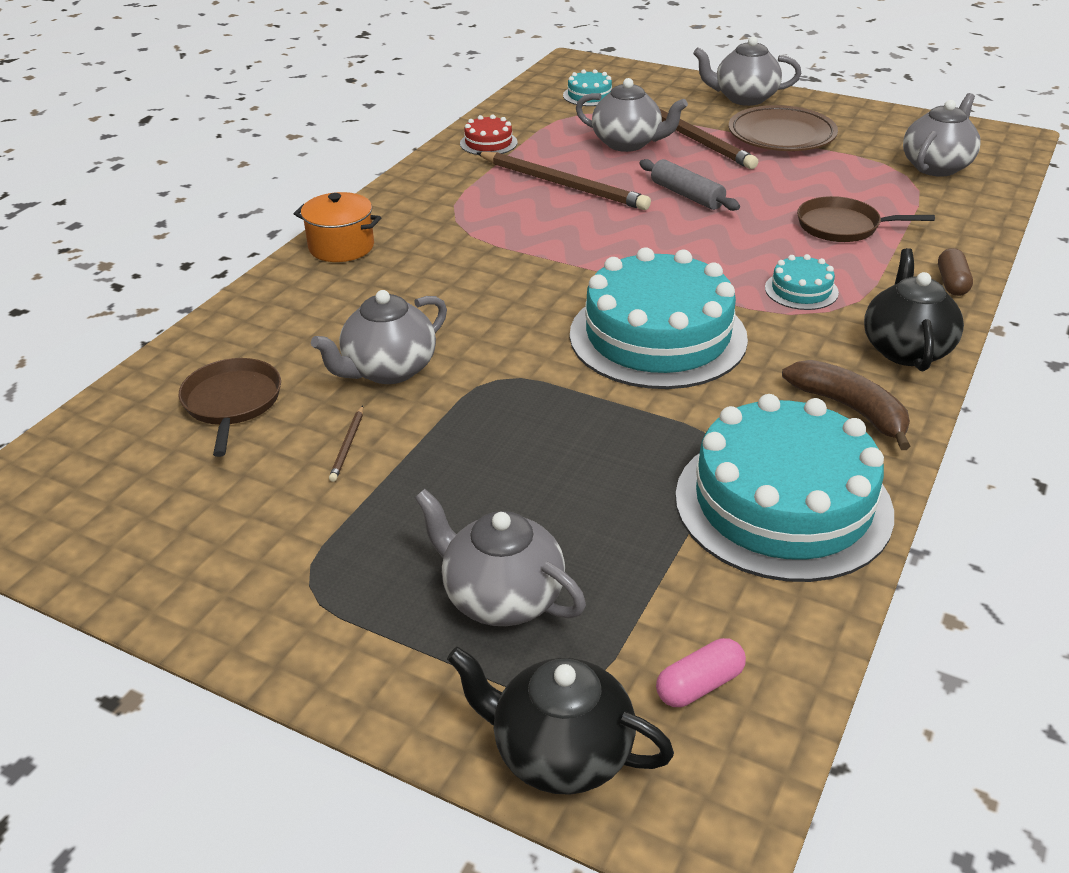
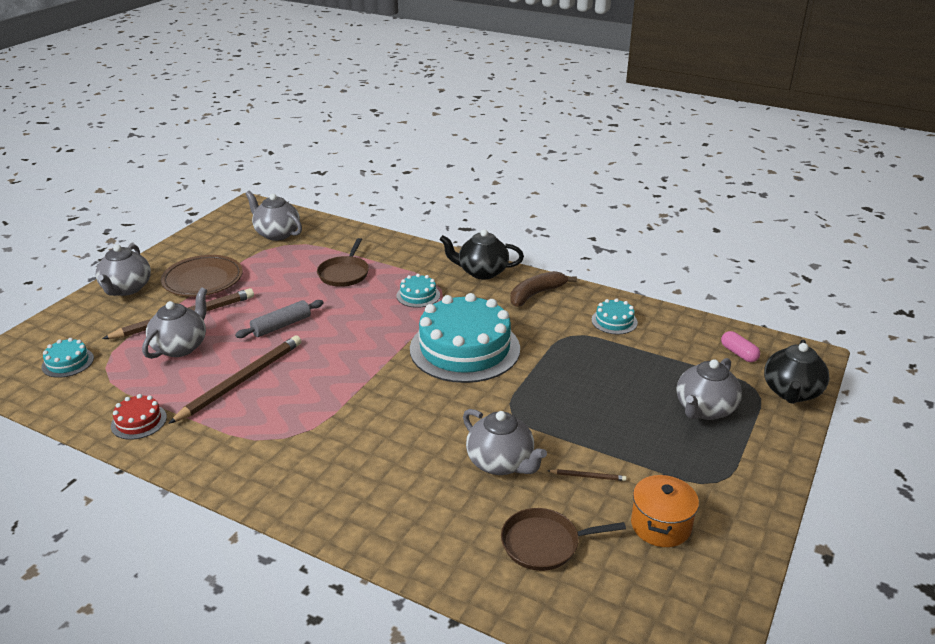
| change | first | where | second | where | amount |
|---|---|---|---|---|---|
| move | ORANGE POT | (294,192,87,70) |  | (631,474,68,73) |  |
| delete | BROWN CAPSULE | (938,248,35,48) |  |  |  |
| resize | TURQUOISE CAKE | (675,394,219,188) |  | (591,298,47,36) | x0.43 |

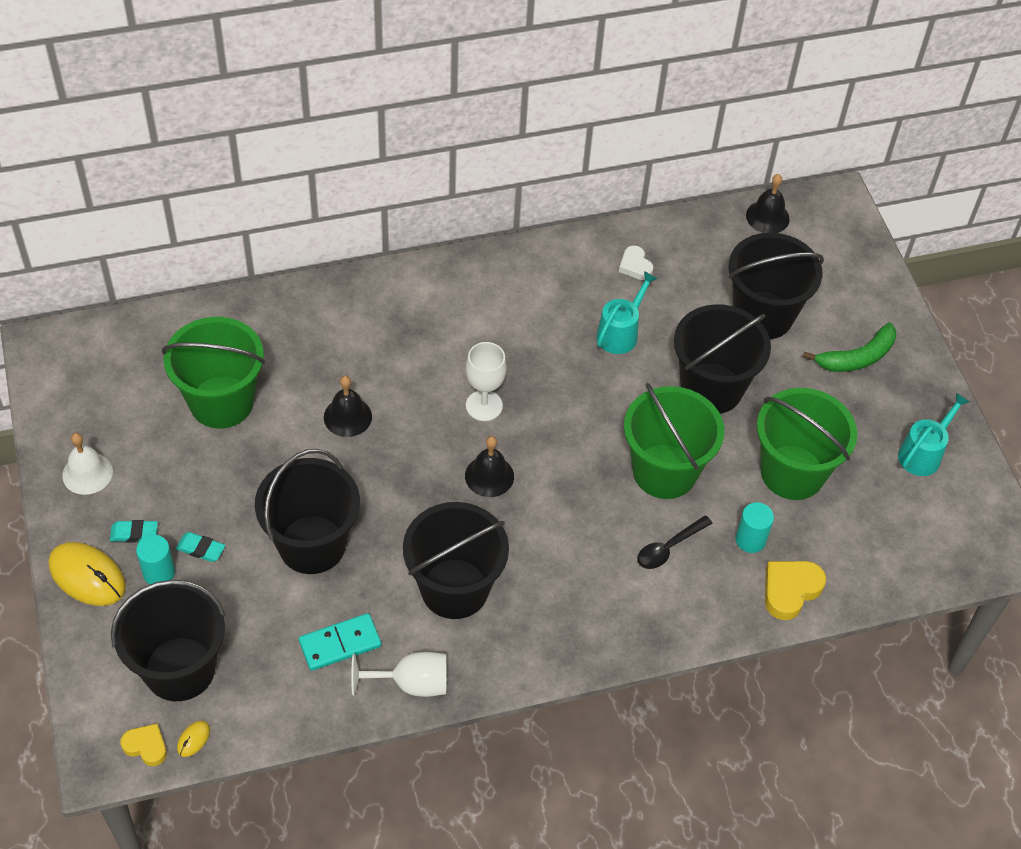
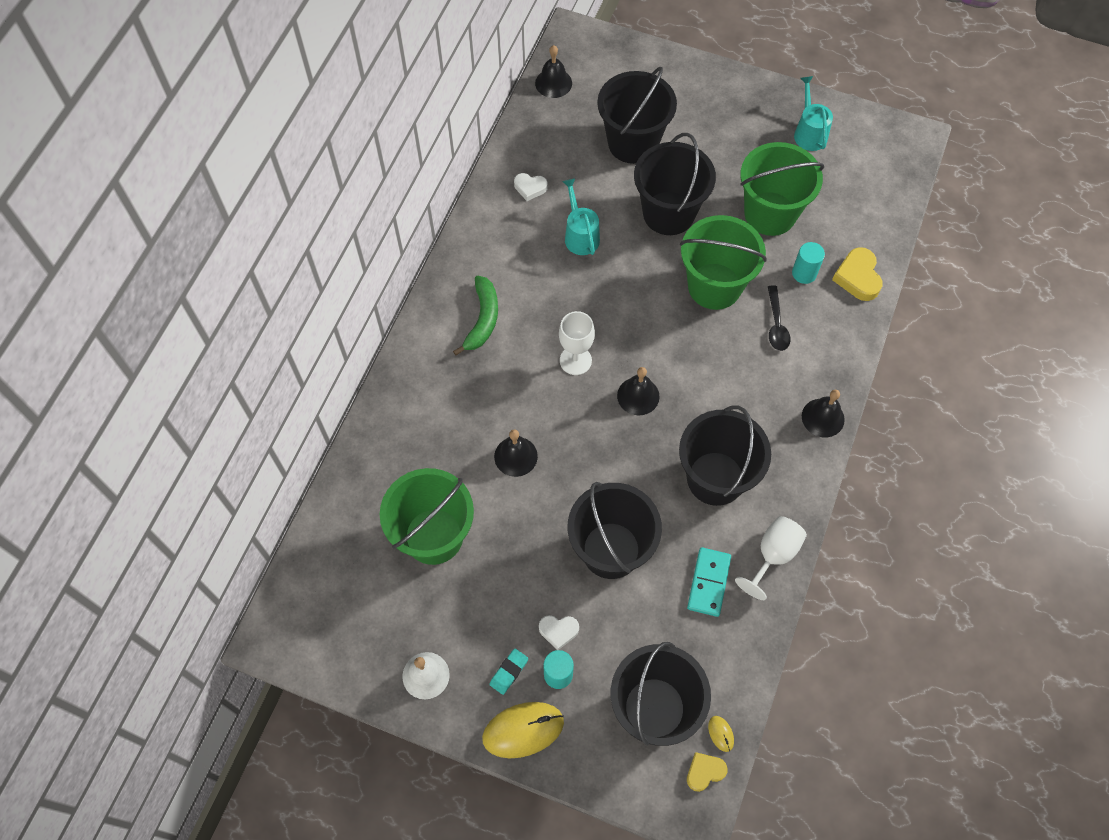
| change | first | where | second | where | amount |
|---|---|---|---|---|---|
| move | GREEN BANANA | (803,322,93,50) |  | (453,276,45,80) |  |
| replace | TURQUOISE ERASER | (176,532,49,30) | WHITE HEART | (539,615,40,35) |  |
| insert |  |  | BLACK BELL | (802,390,43,48) |  |

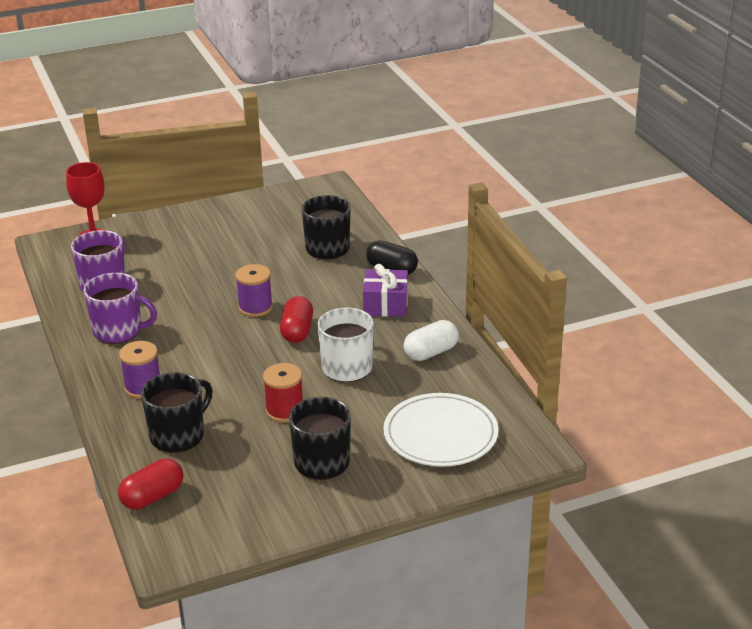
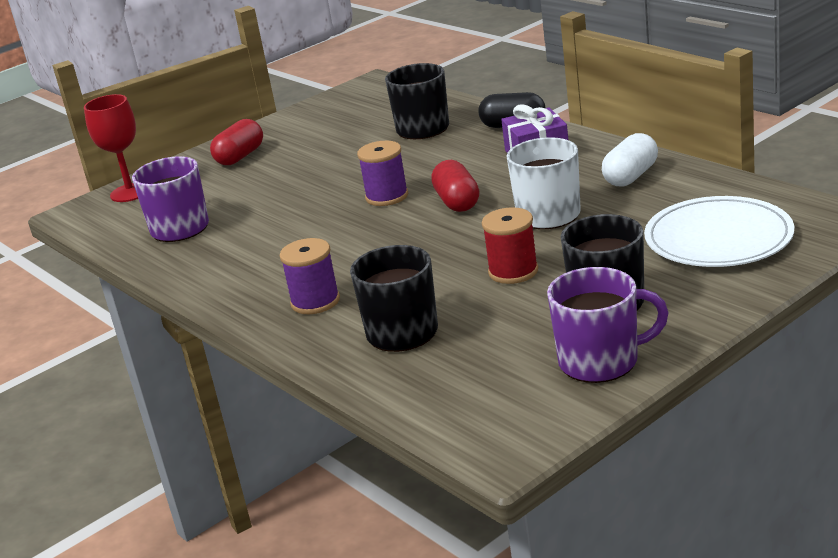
| change | first | where | second | where | amount |
|---|---|---|---|---|---|
| move | PURPLE MUG | (83,273,74,71) |  | (547,267,122,116) |  |
| move | RED CAPSULE | (118,459,66,51) |  | (210,119,53,46) |  |

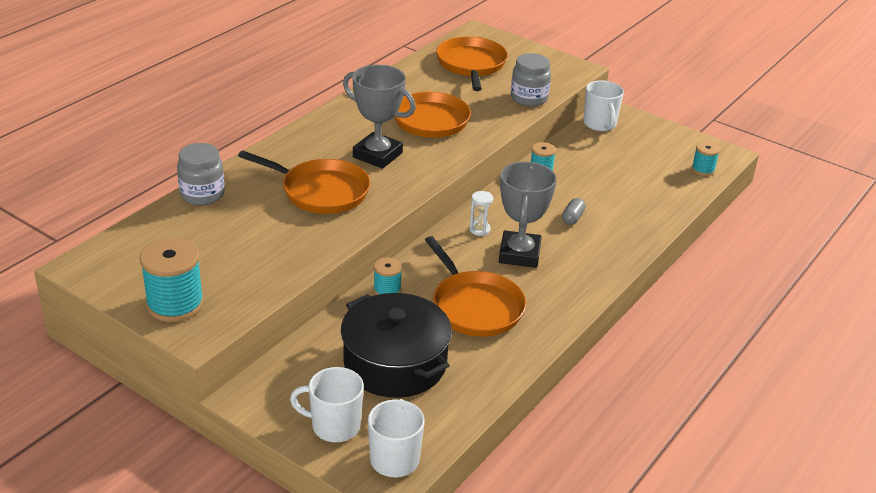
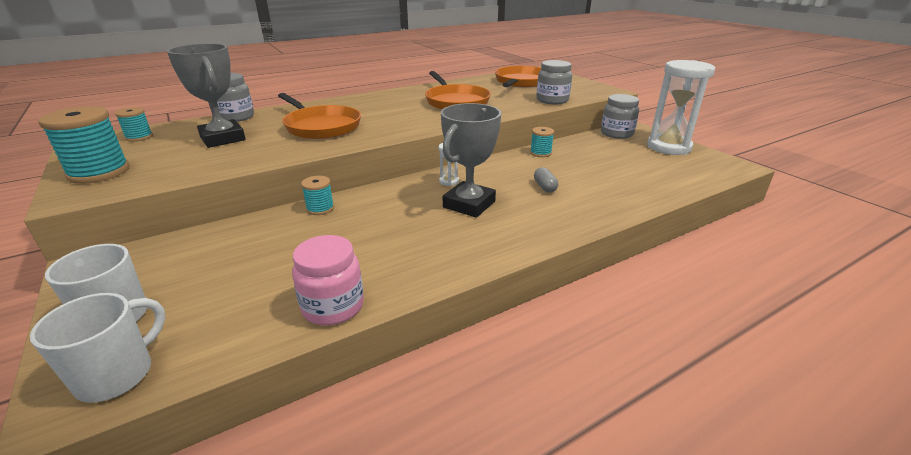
| change | first | where | second | where | amount |
|---|---|---|---|---|---|
| move | GREY TROPHY | (343,65,73,104) |  | (167,44,79,104) |  |
| replace | WHITE MUG | (583,80,41,51) | GREY JAR | (601,94,38,45) |  |
| move | TURQUOISE SPOOL | (692,141,28,35) |  | (115,107,38,35) |  |
| rotate | GREY CAPSULE | (562,198,24,27) |  | (534,167,24,26) | 60 degrees counterclockwise |
| delete | ORANGE PAN | (425,236,101,101) |  |  |  |
| delete | BLACK POT | (341,293,111,105) |  |  |  |
| insert |  |  | WHITE HOURGLASS | (647,60,68,95) |  |
| insert |  |  | PINK JAR | (292,235,72,90) |  |

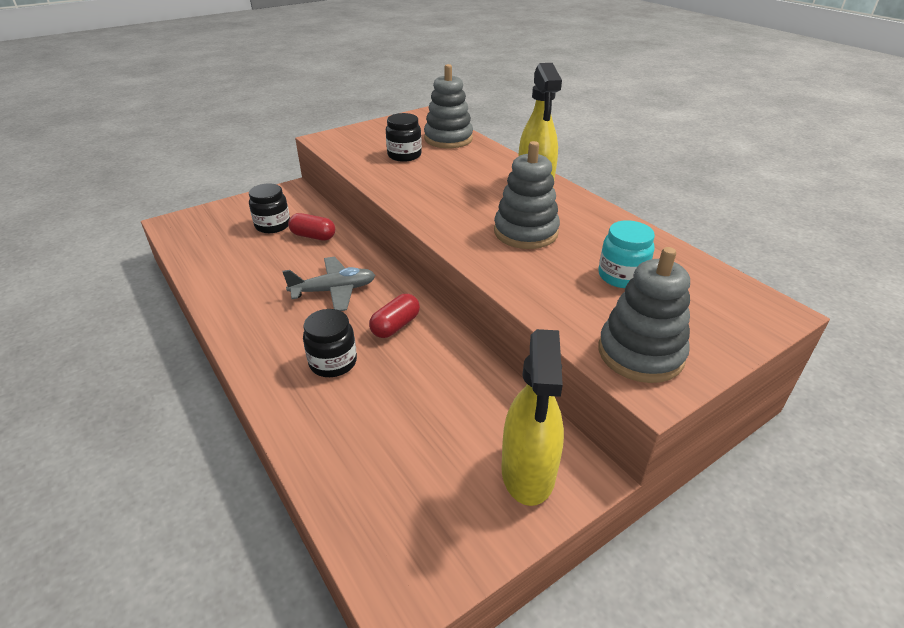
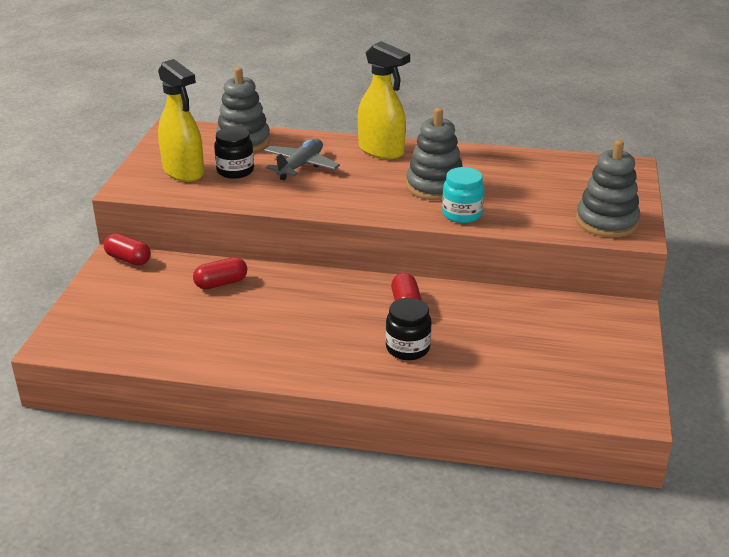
| change | first | where | second | where | amount |
|---|---|---|---|---|---|
| delete | BLACK JAR | (249,183,41,50) |  |  |  |
| move | TURQUOISE JAR | (598,220,57,68) |  | (442,167,42,56) |  |
| move | GREY PLANE | (282,257,93,54) |  | (264,139,76,41) |  |
| move | YELLOW SPRAY BOTTLE | (501,329,63,177) |  | (158,59,46,123) |  |
| insert |  |  | RED CAPSULE | (104,233,47,33) |  |

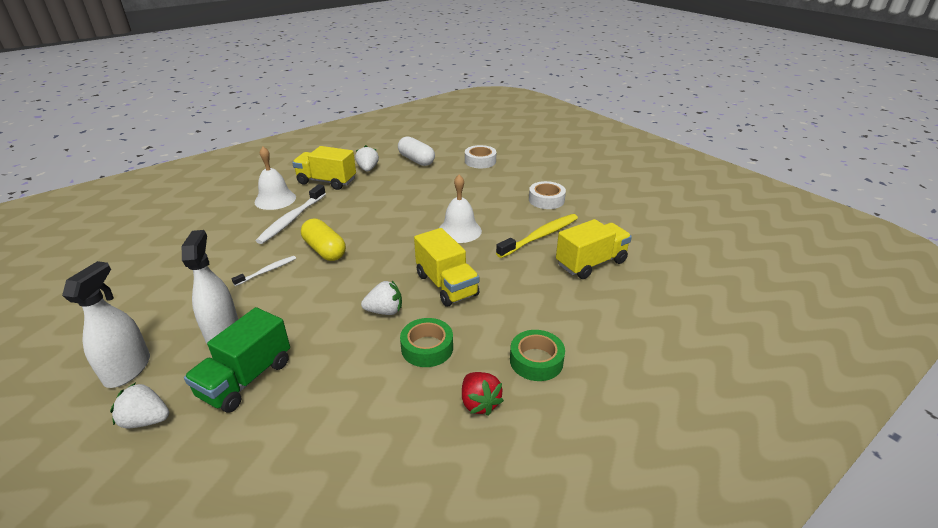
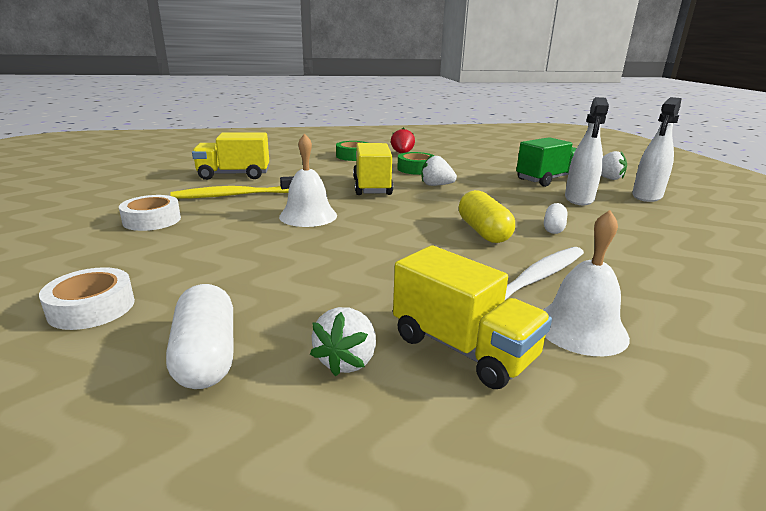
| change | first | where | second | where | amount |
|---|---|---|---|---|---|
| replace | WHITE TOOTHBRUSH | (232,256,64,30) | WHITE CAPSULE | (544,203,23,31) |  |

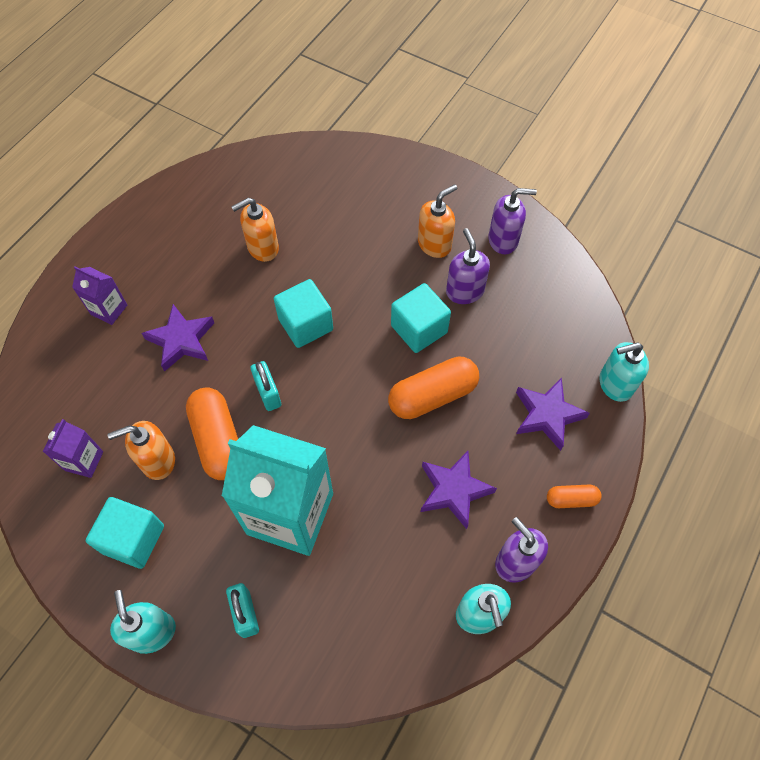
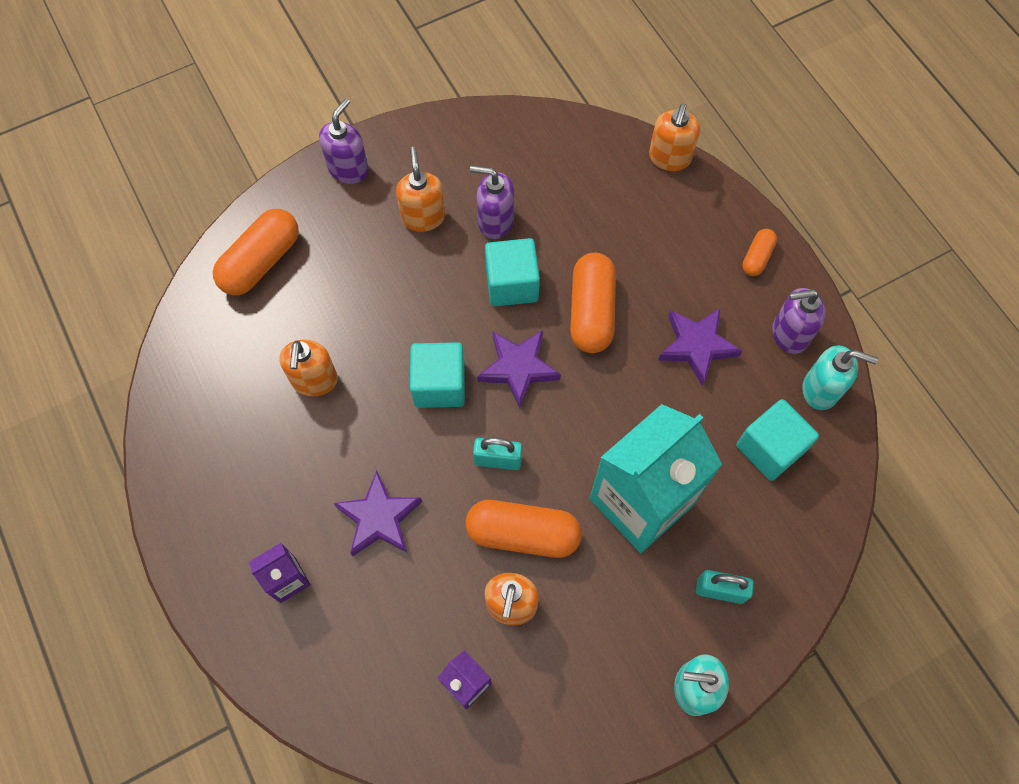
| change | first | where | second | where | amount |
|---|---|---|---|---|---|
| move | PURPLE SOAP DISPENSER | (488,188,49,66) |  | (319,98,50,86) |  |
| recolor | TURQUOISE SOAP DISPENSER | (599,342,50,60) | ORANGE SOAP DISPENSER | (649,104,51,67) |  |
| move | PURPLE STAR | (516,377,74,74) |  | (477,330,84,79) |  |
| move | TURQUOISE CUBE | (86,497,78,72) |  | (736,399,83,82) |  |
| insert |  |  | ORANGE CAPSULE | (213,209,86,86) |  |

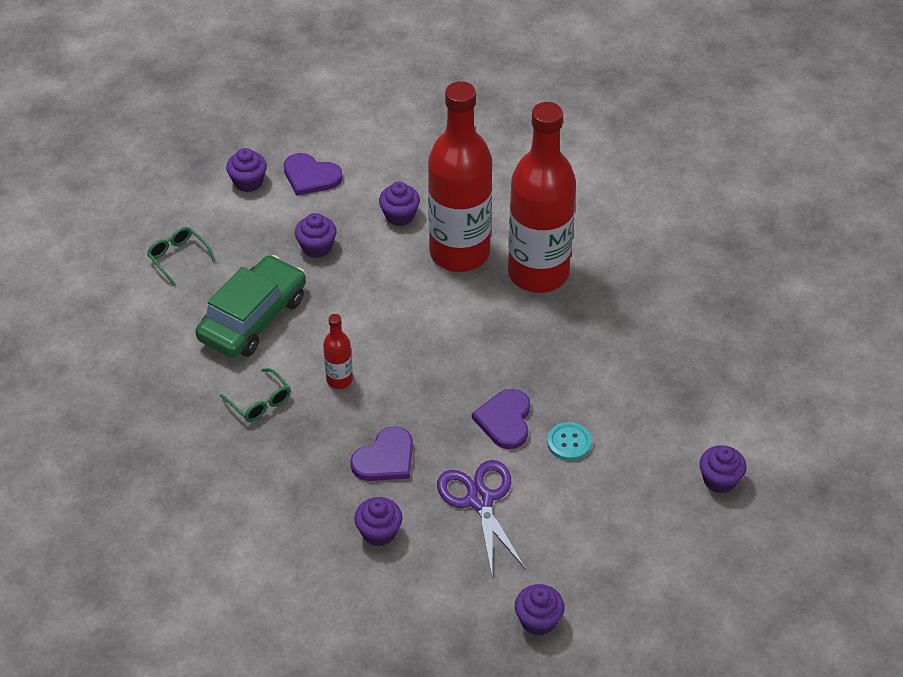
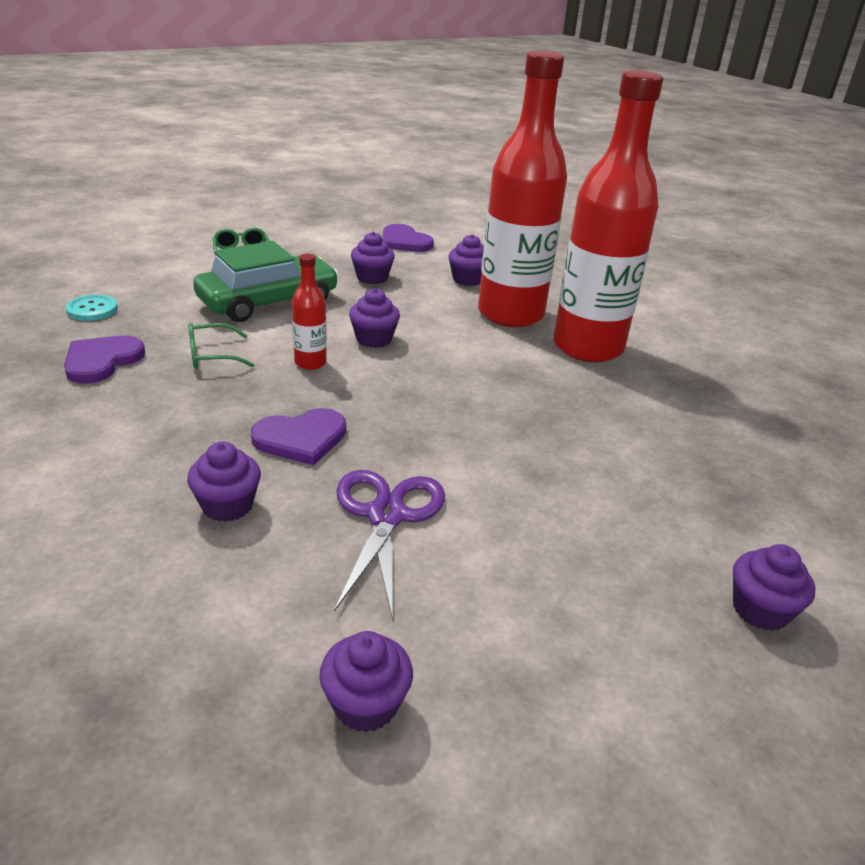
| change | first | where | second | where | amount |
|---|---|---|---|---|---|
| move | PURPLE CUPCAKE | (226,148,41,44) |  | (349,288,51,60) |  |
| rotate | GREEN GLASSES | (220,368,71,54) |  | (188,323,66,45) | 90 degrees clockwise |
| move | PURPLE HEART | (472,389,58,60) |  | (64,335,81,48) |  |
| move | TURQUOISE BUTTON | (547,422,45,39) |  | (66,294,52,27) |  |

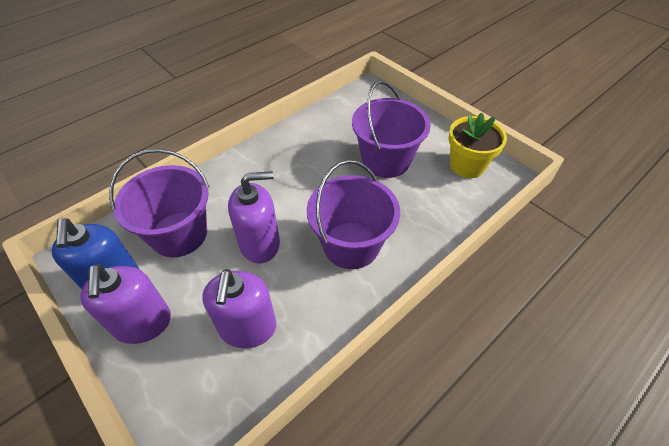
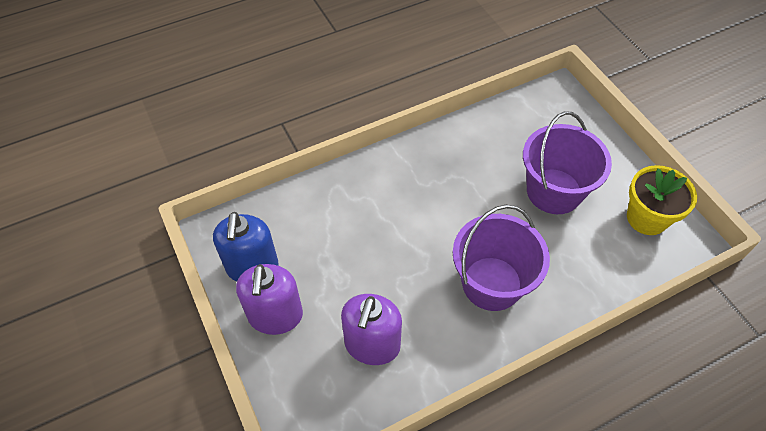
| change | first | where | second | where | amount |
|---|---|---|---|---|---|
| delete | PURPLE BUCKET | (109,149,100,108) |  |  |  |
| delete | PURPLE SOAP DISPENSER | (228,171,52,93) |  |  |  |

